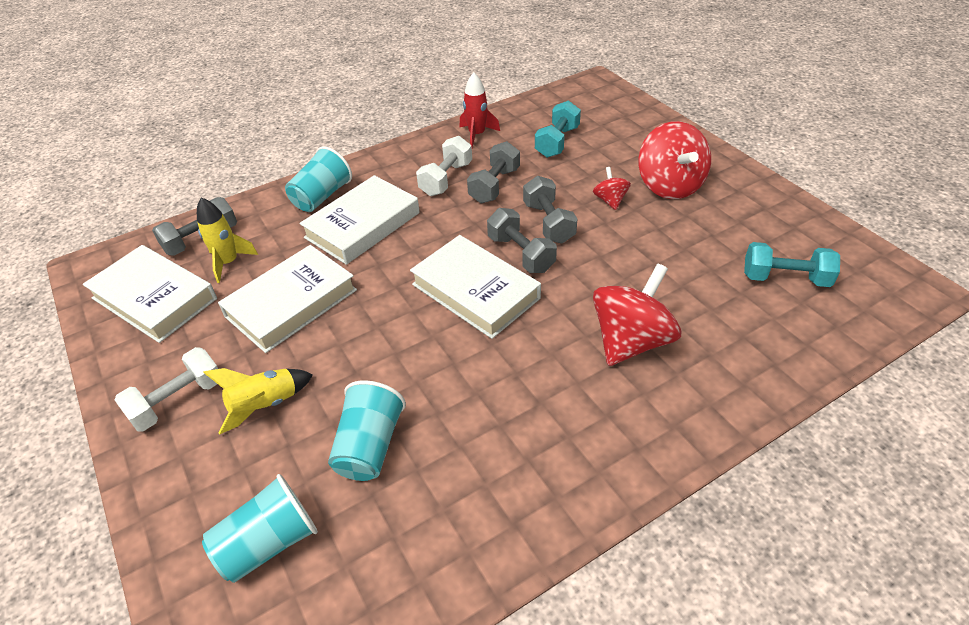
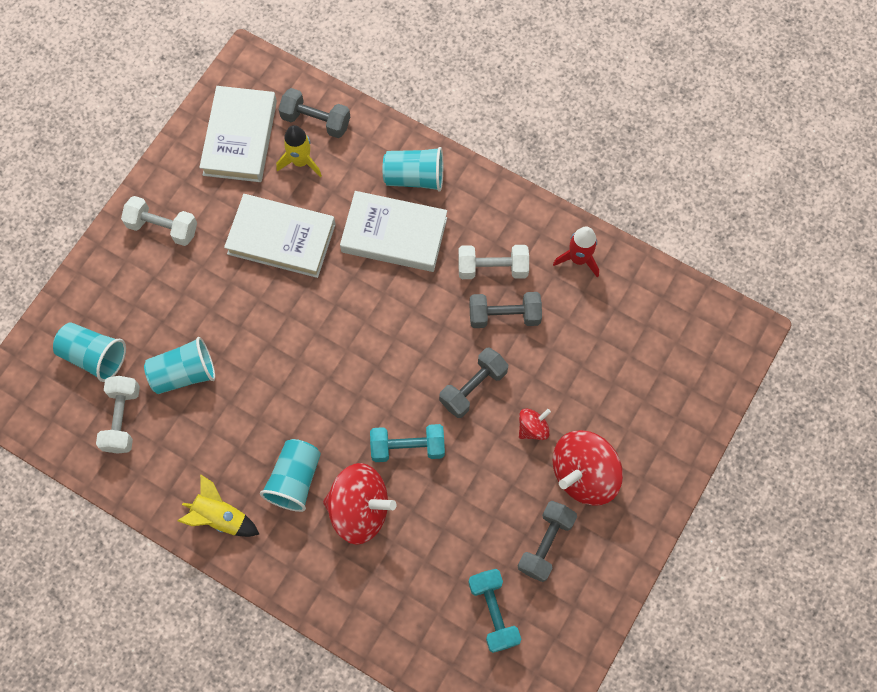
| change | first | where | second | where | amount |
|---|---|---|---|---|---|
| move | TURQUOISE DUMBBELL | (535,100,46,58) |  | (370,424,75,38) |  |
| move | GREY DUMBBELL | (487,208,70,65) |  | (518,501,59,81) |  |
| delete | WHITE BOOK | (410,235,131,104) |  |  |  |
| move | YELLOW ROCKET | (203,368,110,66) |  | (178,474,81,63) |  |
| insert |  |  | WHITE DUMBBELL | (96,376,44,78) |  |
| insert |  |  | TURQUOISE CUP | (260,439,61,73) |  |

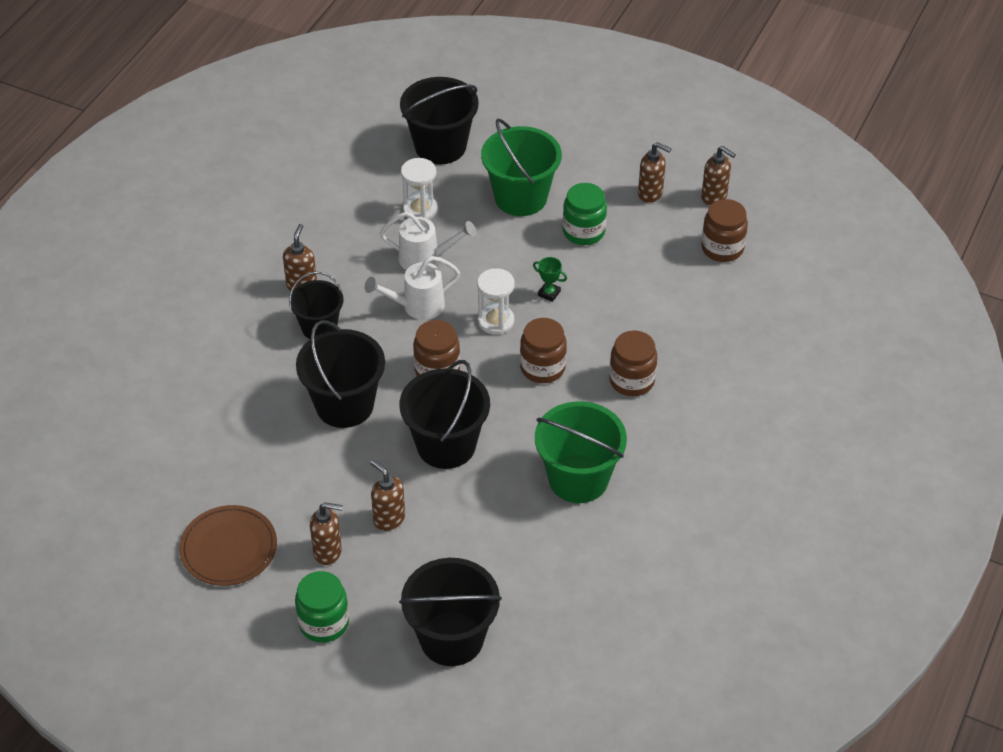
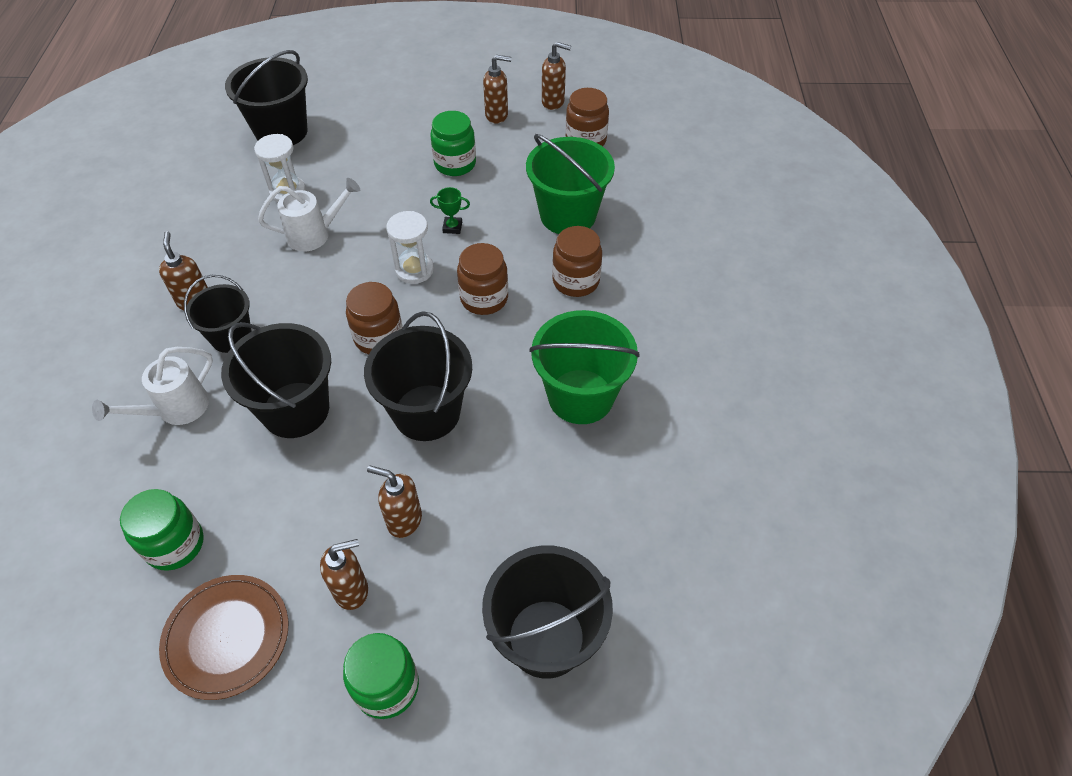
| change | first | where | second | where | amount |
|---|---|---|---|---|---|
| move | GREEN BUCKET | (481,118,81,98) |  | (526,134,89,100) |  |
| move | WHITE WATERING CAN | (365,256,95,64) |  | (92,347,121,78) |  |
| insert |  |  | GREEN JAR | (120,489,84,82) |  |

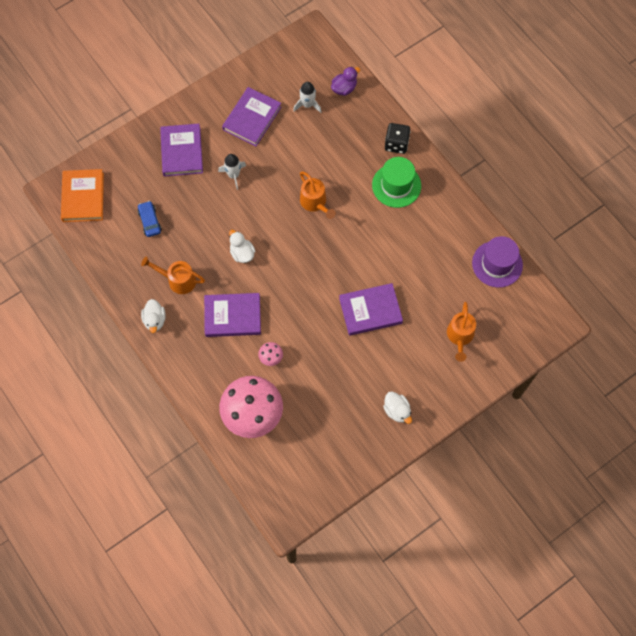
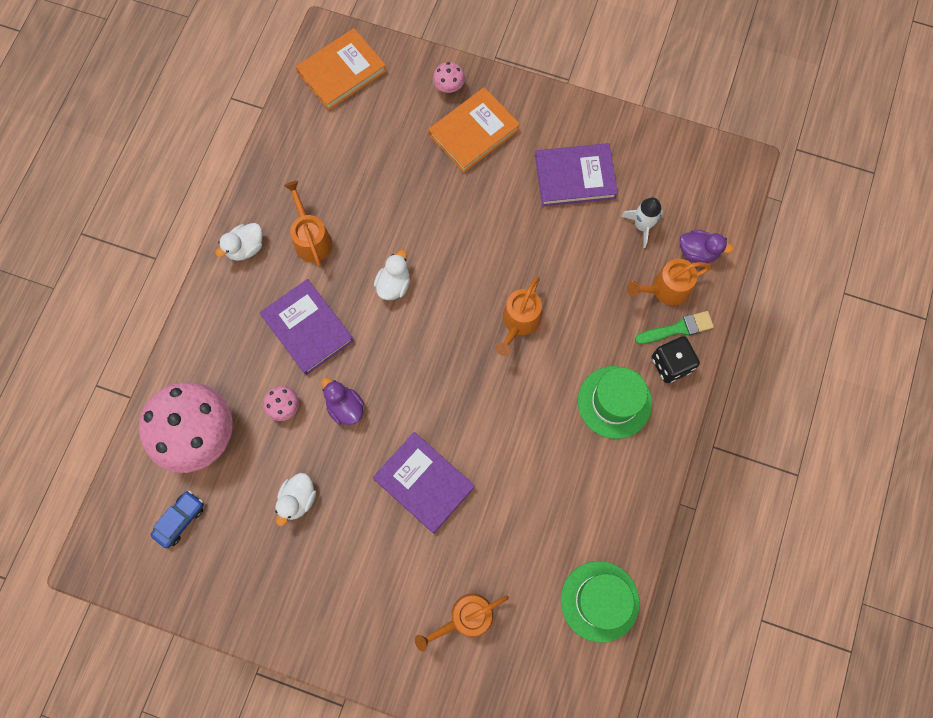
| change | first | where | second | where | amount |
|---|---|---|---|---|---|
| recolor | PURPLE BOOK | (160,124,43,53) | ORANGE BOOK | (428,87,92,86) |  |
| delete | WHITE ROCKET | (218,154,28,36) |  |  |  |
| move | BLUE CAR | (137,201,25,36) |  | (150,491,54,57) |  |
| recolor | PURPLE HAT | (472,236,51,52) | GREEN HAT | (561,561,79,82) |  |
| move | WHITE DUCK | (383,391,29,33) |  | (275,473,41,53) |  |
| insert |  |  | PINK MUSHROOM | (433,62,32,31) |  |
| insert |  |  | ORANGE WATERING CAN | (627,259,85,46) |  |
| insert |  |  | GREEN BRUSH | (635,311,79,33) |  |
| insert |  |  | PURPLE DUCK | (321,378,43,47) |  |

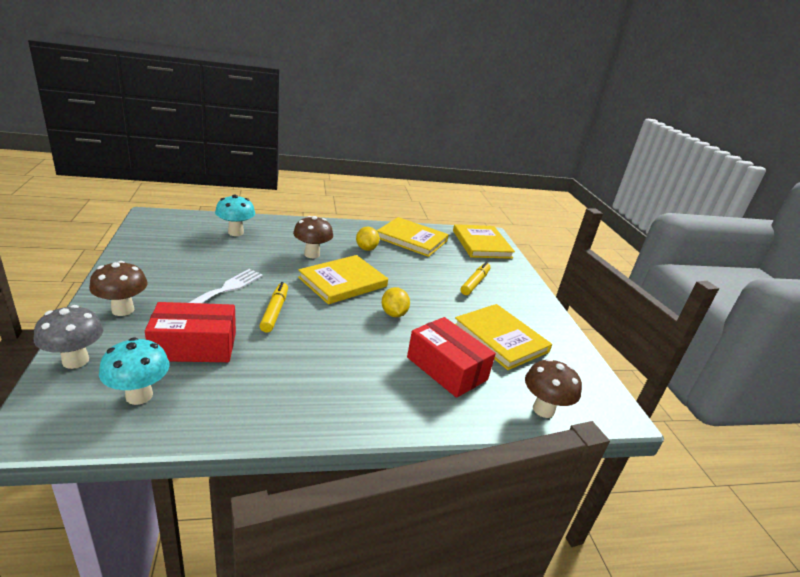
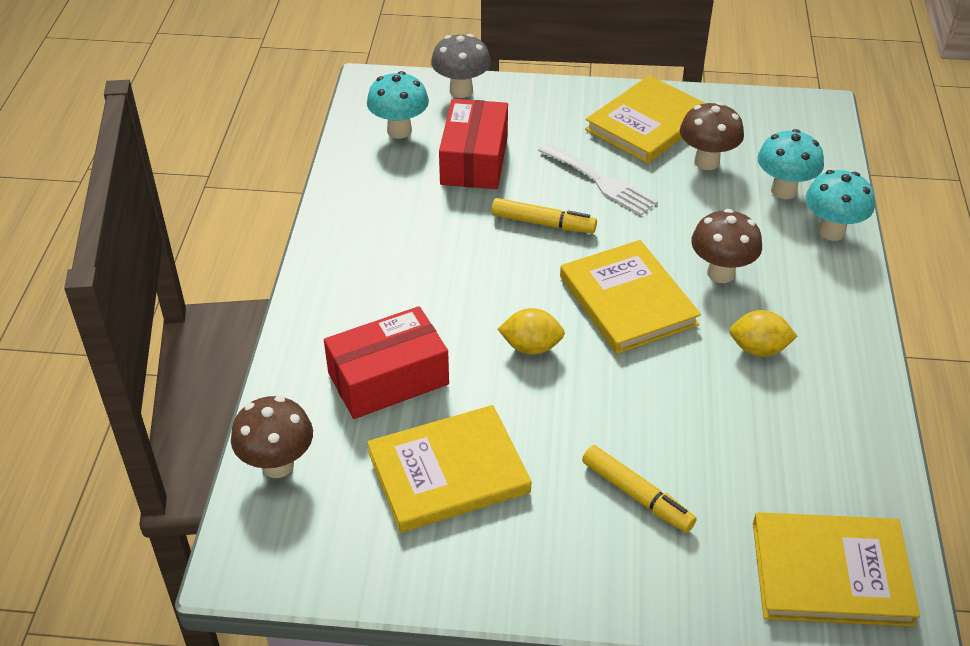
| change | first | where | second | where | amount |
|---|---|---|---|---|---|
| move | YELLOW BOOK | (377,217,72,40) |  | (585,75,120,88) |  |
| move | BROWN MUSHROOM | (89,261,59,55) |  | (680,102,64,68) |  |
| insert |  |  | TURQUOISE MUSHROOM | (805,170,70,71) |  |

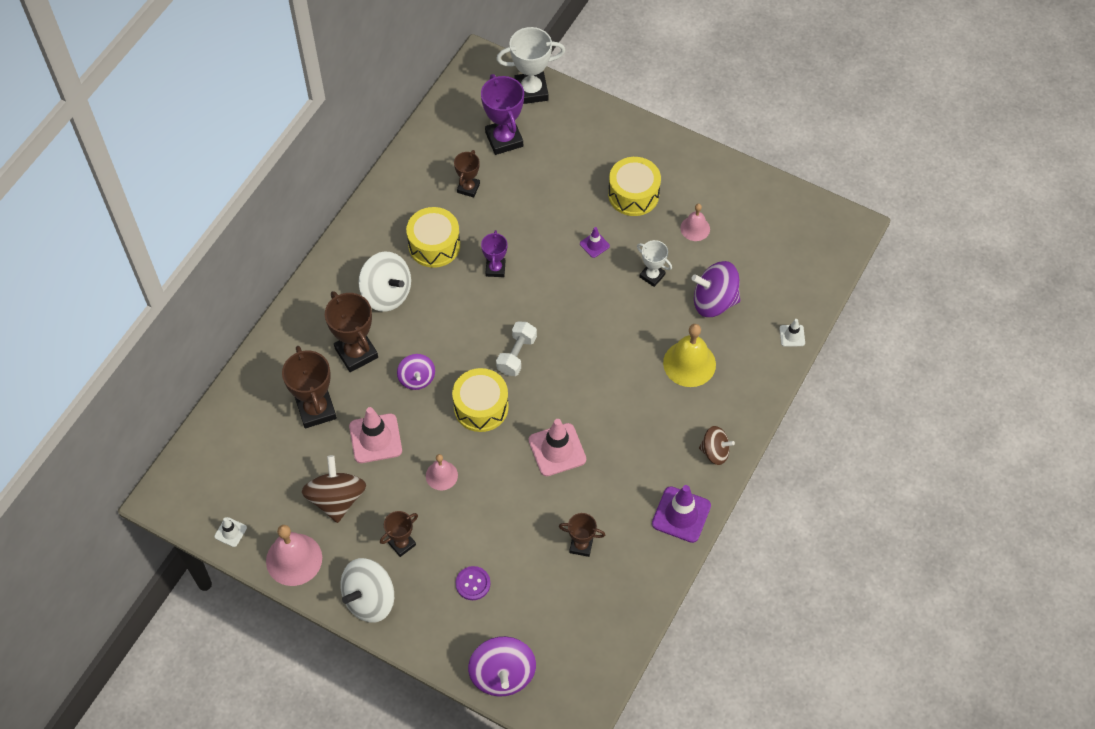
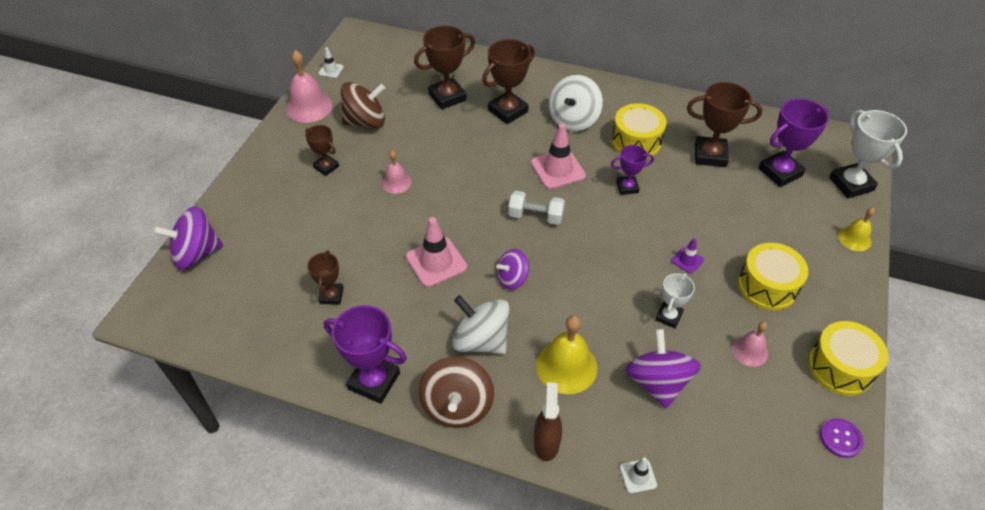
| change | first | where | second | where | amount |
|---|---|---|---|---|---|
| resize | BROWN TROPHY | (454,150,26,47) |  | (687,82,75,85) | x1.70 |
| move | PURPLE SPINNING TOP | (397,354,38,36) |  | (496,249,33,41) |  |
| move | YELLOW DRUM | (452,368,57,64) |  | (808,321,80,75) |  |
| move | PINK TRAFFIC CONE | (349,407,53,56) |  | (531,123,55,66) |  |
| resize | BROWN SPINNING TOP | (699,426,36,39) |  | (419,356,75,72) | x1.60 |
| replace | PURPLE TRAFFIC CONE | (652,485,59,58) | PURPLE TROPHY | (324,305,83,99) |  |
| move | WHITE SPINNING TOP | (340,558,54,65) |  | (452,295,58,59) |  |
| move | PURPLE BUTTON | (456,566,35,34) |  | (820,418,44,40) |  |
| insert |  |  | YELLOW BELL | (838,207,37,44) |  |
| insert |  |  | BROWN SPRAY BOTTLE | (534,382,28,79) |  |

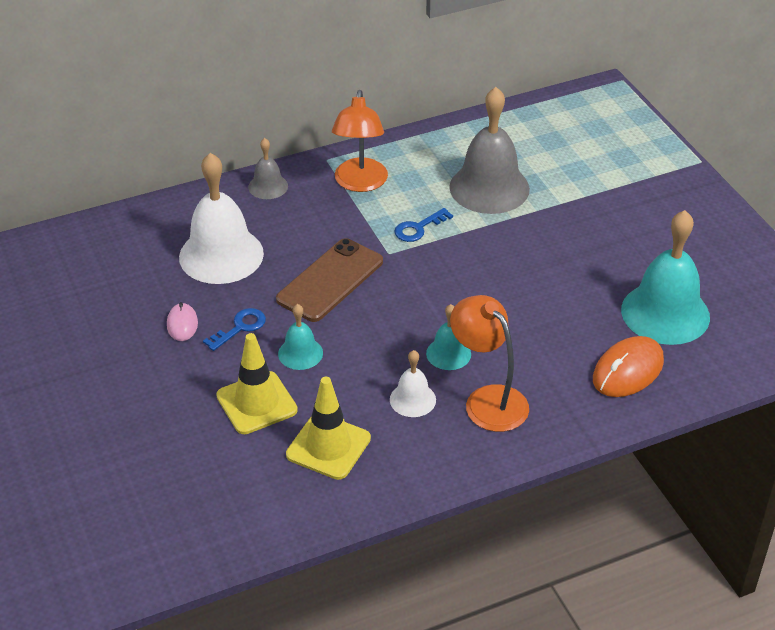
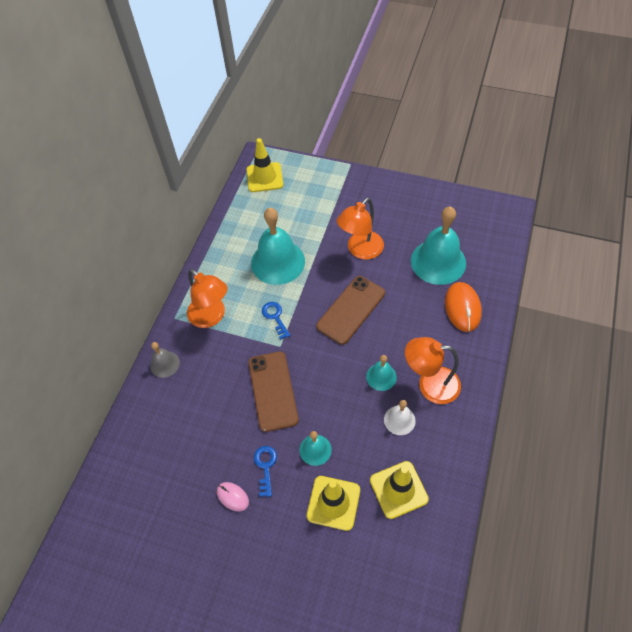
| change | first | where | second | where | amount |
|---|---|---|---|---|---|
| recolor | GREY BELL | (449,87,81,127) | TURQUOISE BELL | (251,208,54,77) |  |
| delete | WHITE BELL | (179,153,85,131) |  |  |  |
| rotate | BLUE KEY | (394,208,59,34) |  | (262,302,28,38) | 150 degrees clockwise |
| insert |  |  | YELLOW TRAFFIC CONE | (246,138,37,54) |  |
| insert |  |  | ORANGE LAMP | (337,198,47,61) |  |
| insert |  |  | BROWN PHONE | (316,276,69,69) |  |

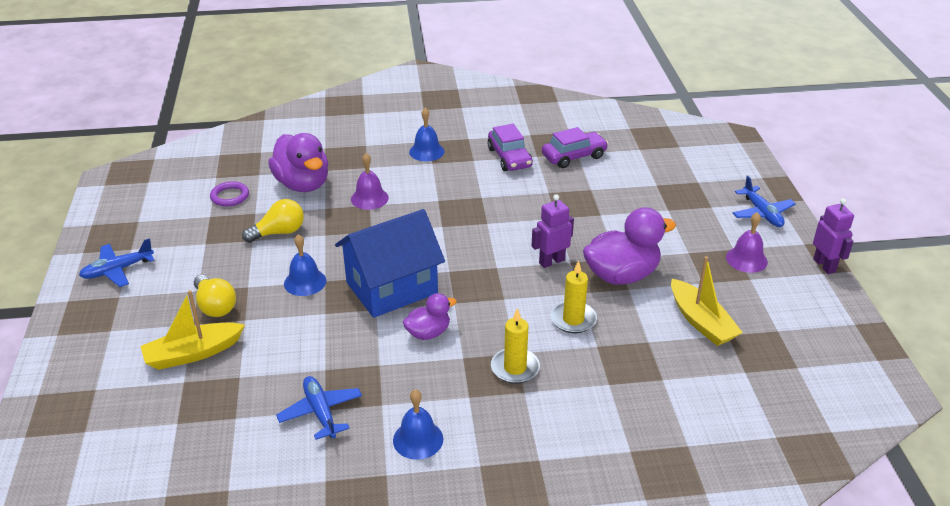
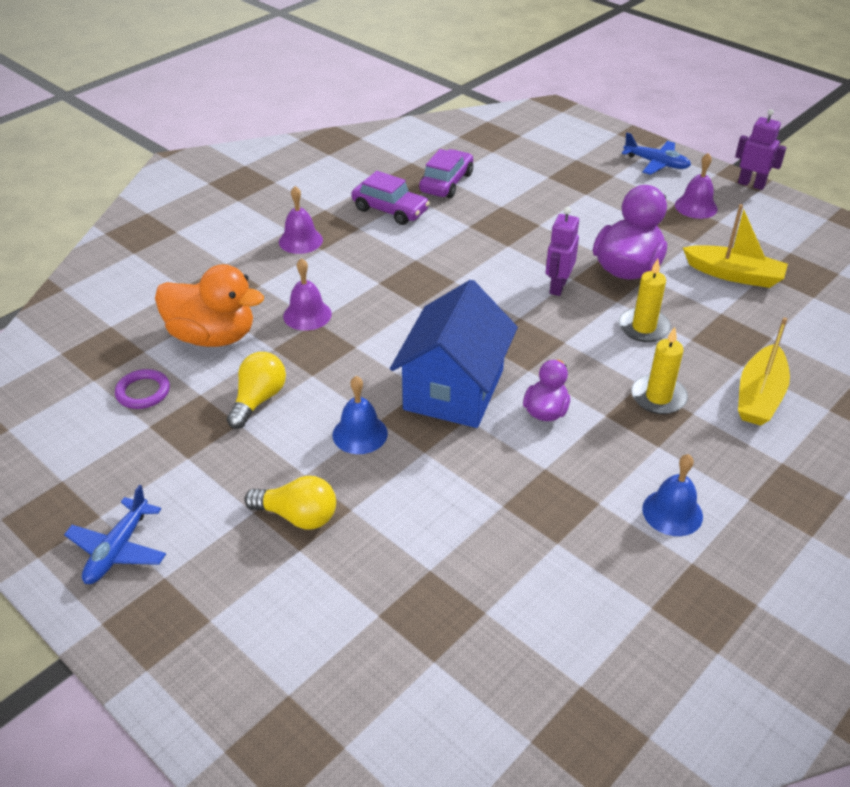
| change | first | where | second | where | amount |
|---|---|---|---|---|---|
| recolor | BLUE BELL | (409,108,36,53) | PURPLE BELL | (279,186,44,68) |  |
| recolor | PURPLE DUCK | (268,133,60,59) | ORANGE DUCK | (155,264,109,83) |  |
| move | YELLOW BOAT | (140,290,105,80) |  | (738,317,52,109) |  |
| delete | BLUE PLANE | (276,376,86,64) |  |  |  |

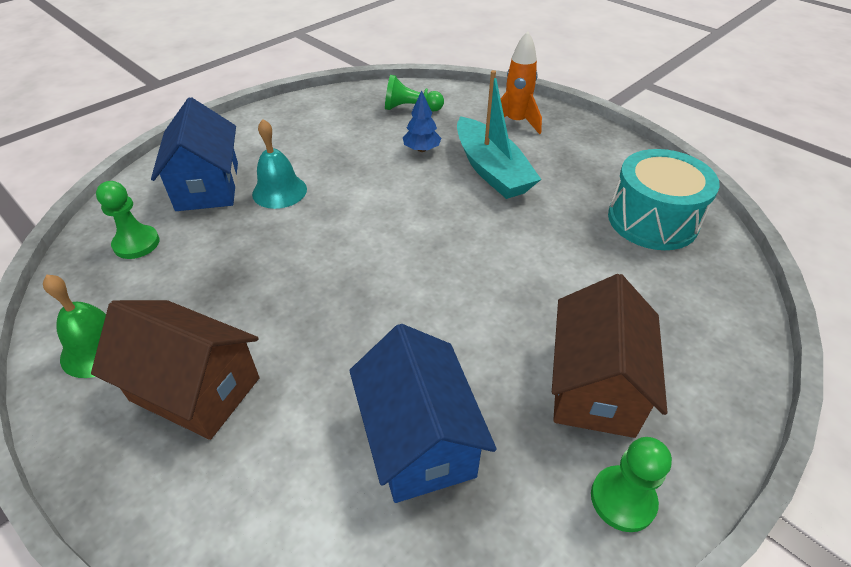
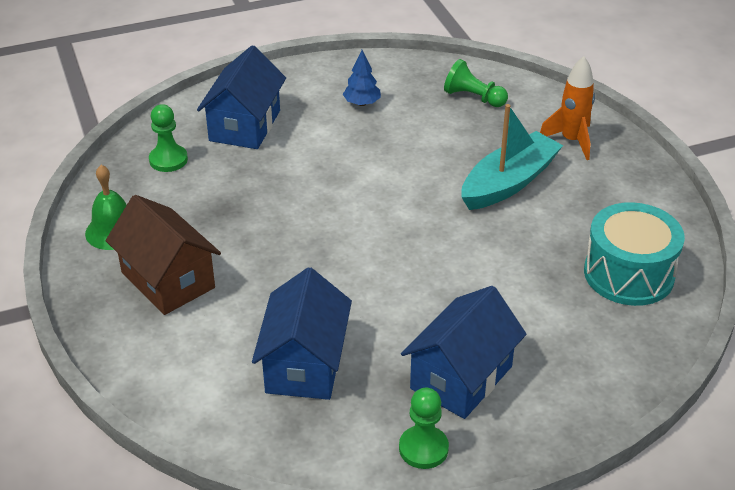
| change | first | where | second | where | amount |
|---|---|---|---|---|---|
| rotate | TURQUOISE BOAT | (457,70,85,129) |  | (461,104,102,106) | 135 degrees counterclockwise |
| move | BLUE TREE | (403,90,38,62) |  | (343,50,38,56) |  |
| delete | TURQUOISE BELL | (252,119,55,90) |  |  |  |
| recolor | BROWN HOUSE | (552,274,115,164) | BLUE HOUSE | (401,286,125,133) |  |

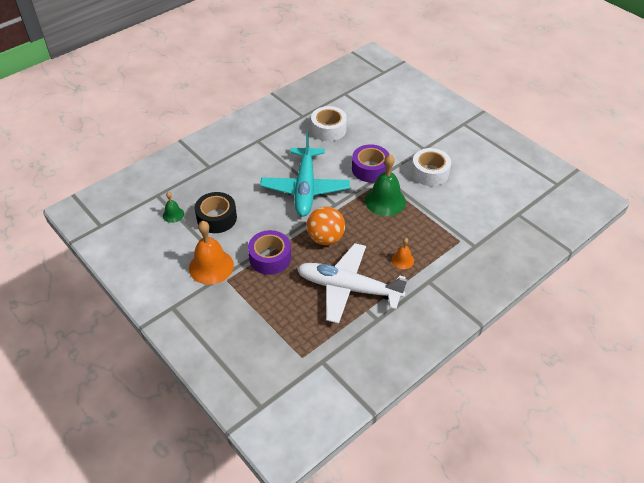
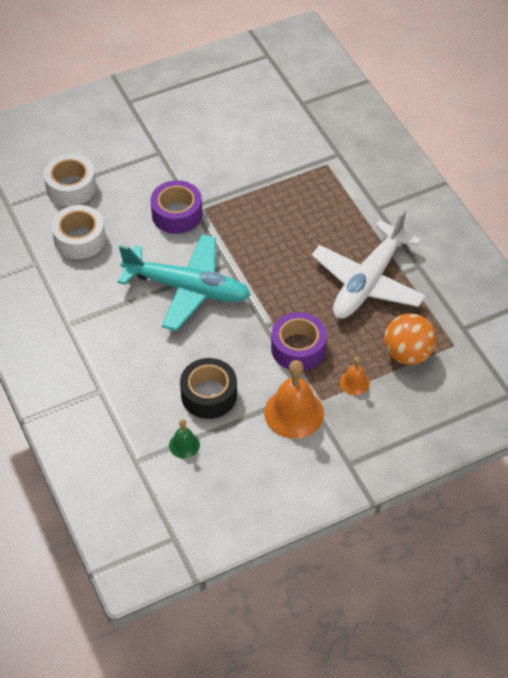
| change | first | where | second | where | amount |
|---|---|---|---|---|---|
| move | WHITE TAPE | (411,148,40,38) |  | (43,154,53,52) |  |
| delete | GREEN BELL | (365,154,41,62) |  |  |  |
| move | ORANGE BALL | (307,207,38,38) |  | (384,313,52,52) |  |
| move | ORANGE BELL | (392,238,22,31) |  | (340,356,30,39) |  |

